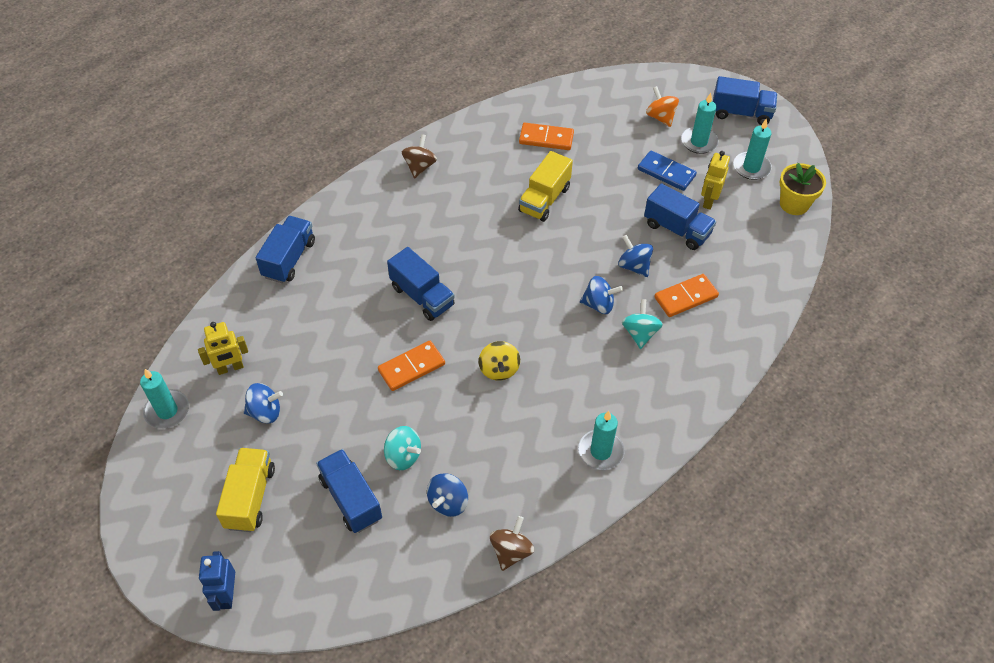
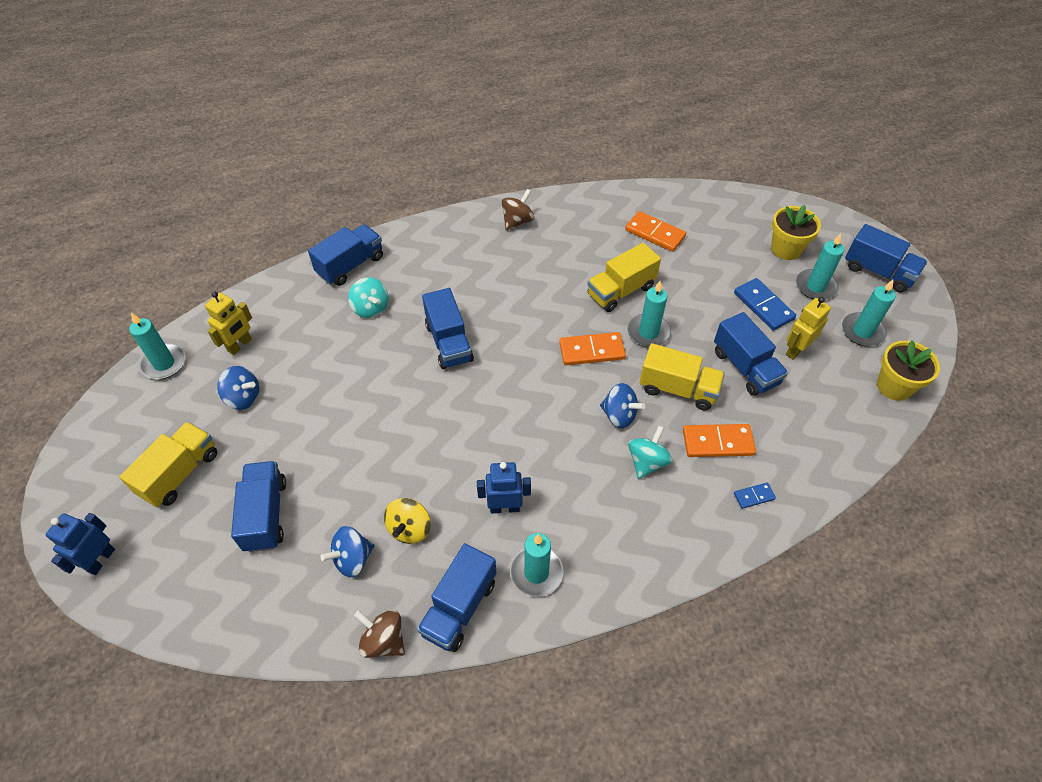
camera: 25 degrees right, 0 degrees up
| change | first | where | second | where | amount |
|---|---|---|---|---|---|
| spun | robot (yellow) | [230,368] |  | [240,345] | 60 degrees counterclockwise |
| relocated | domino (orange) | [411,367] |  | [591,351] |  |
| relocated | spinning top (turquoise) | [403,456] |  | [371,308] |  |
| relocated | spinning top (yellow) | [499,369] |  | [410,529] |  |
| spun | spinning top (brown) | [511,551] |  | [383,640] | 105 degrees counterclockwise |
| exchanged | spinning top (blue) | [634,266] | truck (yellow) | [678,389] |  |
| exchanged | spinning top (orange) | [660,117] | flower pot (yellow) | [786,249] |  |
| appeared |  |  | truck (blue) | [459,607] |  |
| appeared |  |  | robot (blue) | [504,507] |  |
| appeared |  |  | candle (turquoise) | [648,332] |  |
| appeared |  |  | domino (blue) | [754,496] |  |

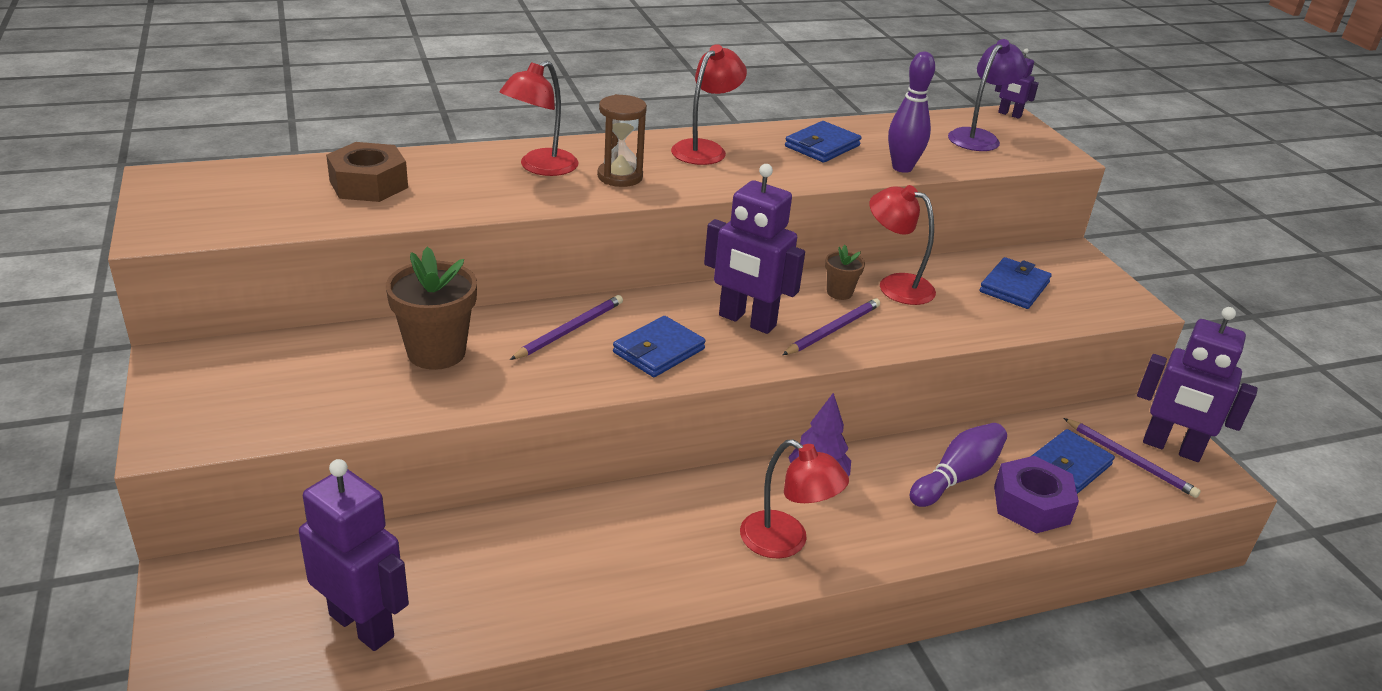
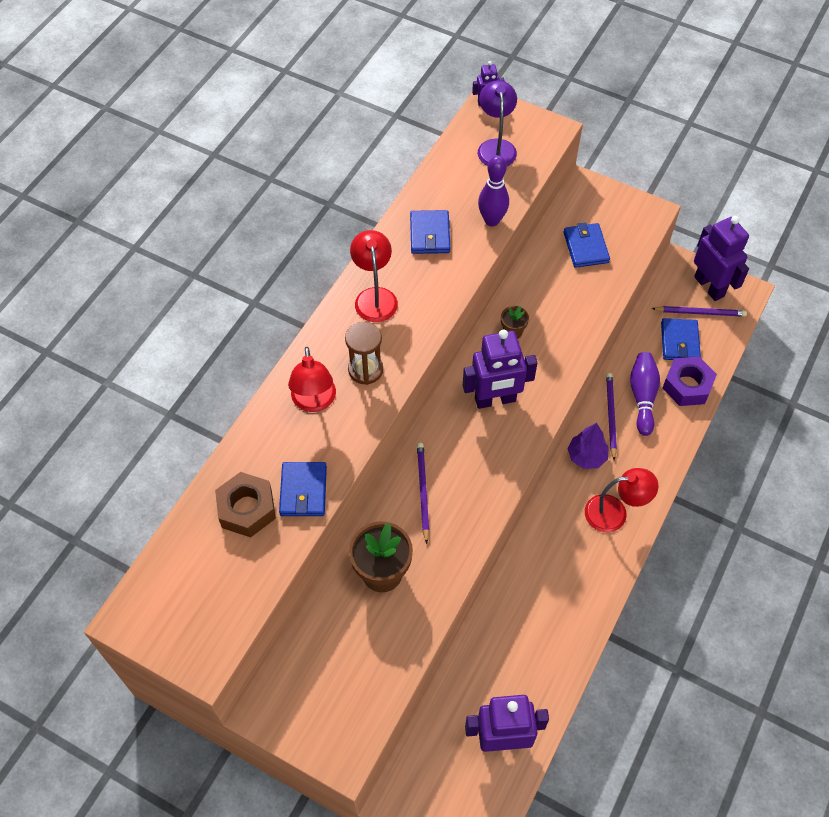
camera: 40 degrees left, 25 degrees up
| change | first | where | second | where | amount |
|---|---|---|---|---|---|
| relocated | wallet (blue) | [658,351] |  | [303,491] |  |
| relocated | pencil (purple) | [833,330] |  | [610,415] |  |
| missing | lamp (red) | [895,285] |  |  |  |
| spun | robot (purple) | [1171,448] |  | [709,286] | 105 degrees counterclockwise |

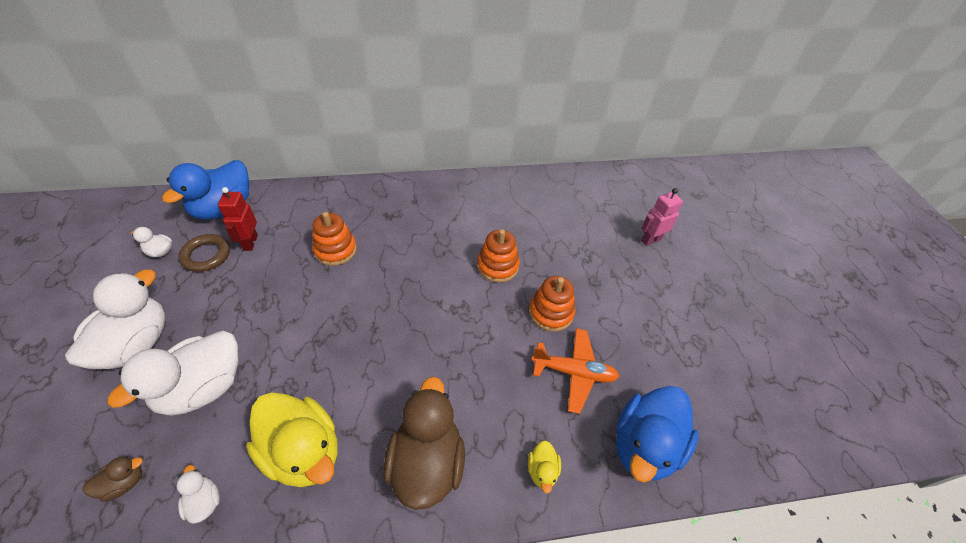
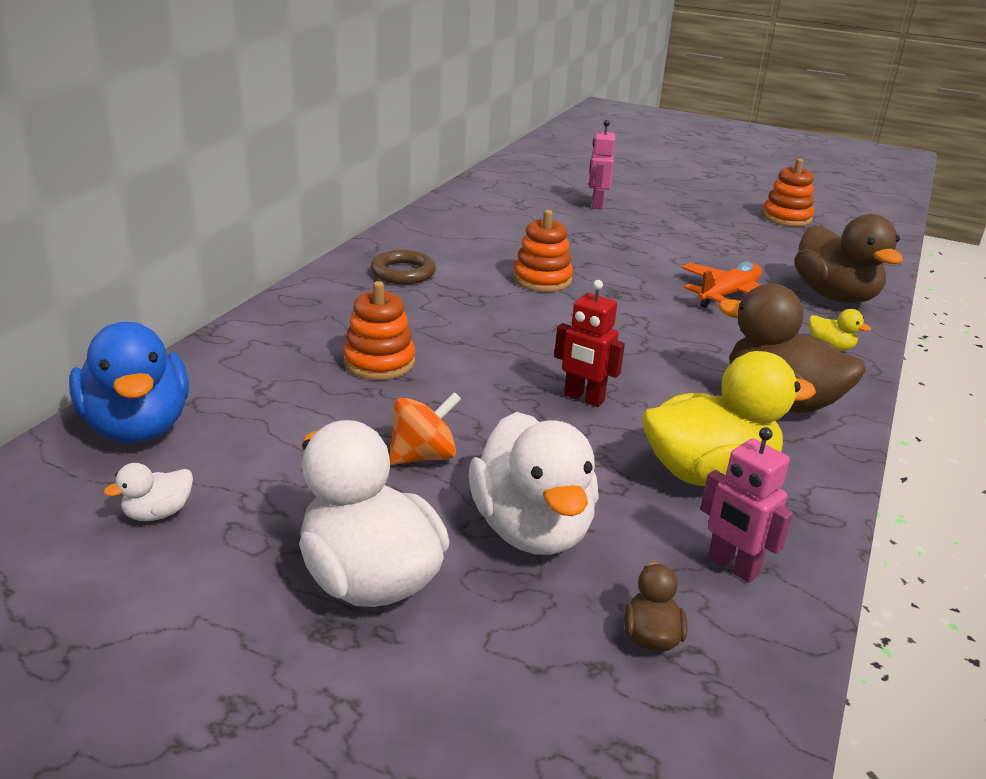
camera: 55 degrees left, 20 degrees down
| change | first | where | second | where | amount |
|---|---|---|---|---|---|
| exchanged | duck (white) | [204,502] | robot (pink) | [732,566] |  |
| relocated | ring (brown) | [206,255] |  | [403,273] |  |
| relocated | robot (red) | [250,242] |  | [583,398] |  |
| relocated | stacking toy (orange) | [551,312] |  | [786,218] |  |
| colour | duck (blue) | [644,446] | duck (brown) | [834,296] |  |
| appeared |  |  | spinning top (orange) | [423,456] |  |

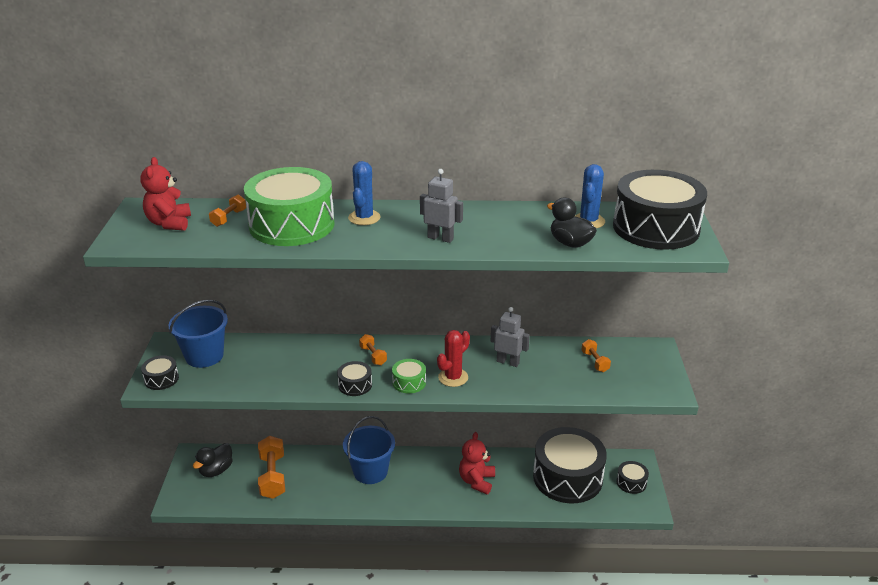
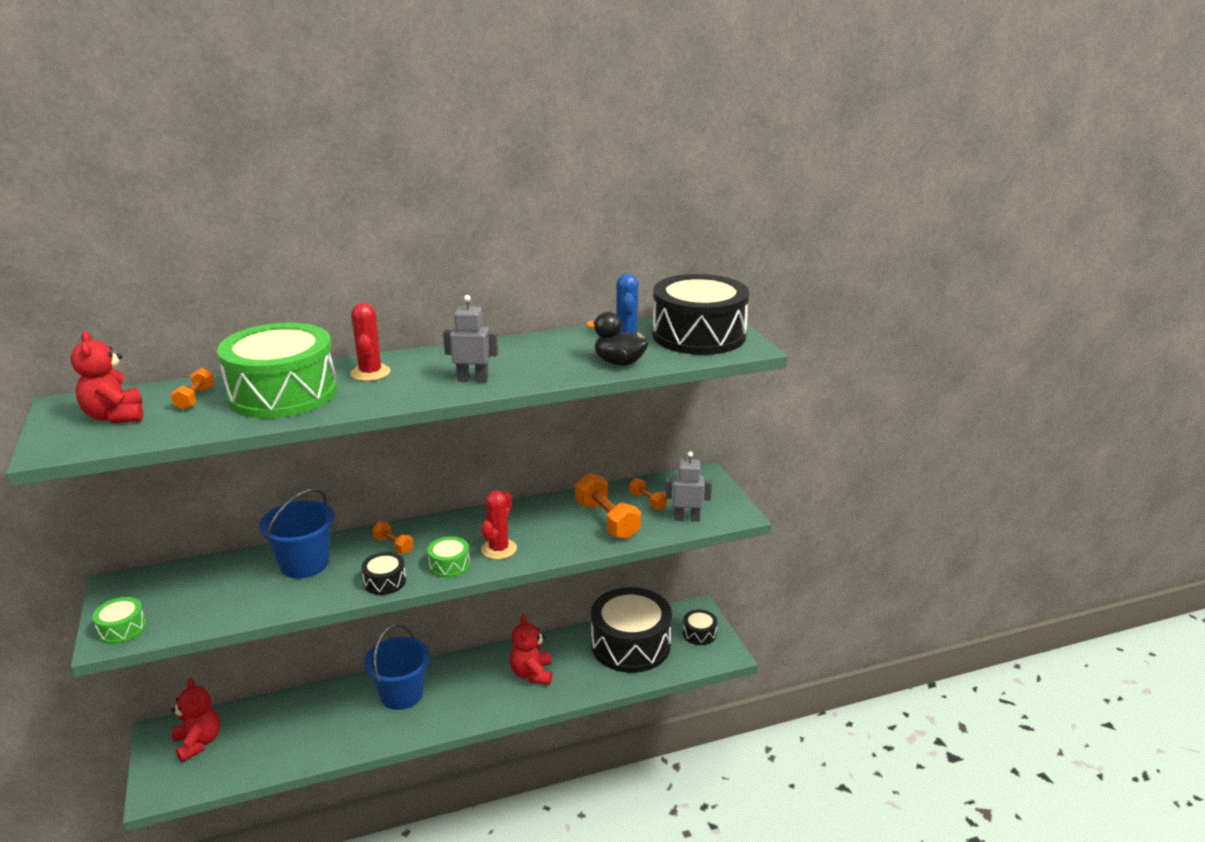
camera: 20 degrees left, 5 degrees down
| change | first | where | second | where | amount |
|---|---|---|---|---|---|
| colour | drum (black) | [161,379] | drum (green) | [122,629] |  |
| relocated | bucket (blue) | [204,356] |  | [304,564] |  |
| exchanged | duck (black) | [216,470] | teddy bear (red) | [198,742] |  |
| relocated | dumbbell (orange) | [272,476] |  | [607,520] |  |
| colour | cactus (blue) | [364,218] | cactus (red) | [370,373] |  |
| relocated | robot (grey) | [508,362] |  | [687,518] |  |

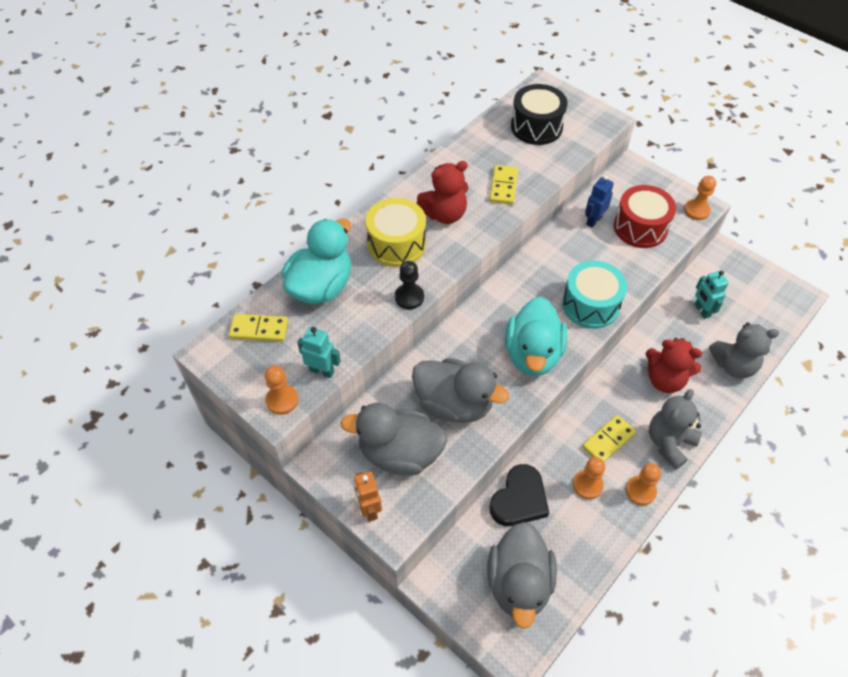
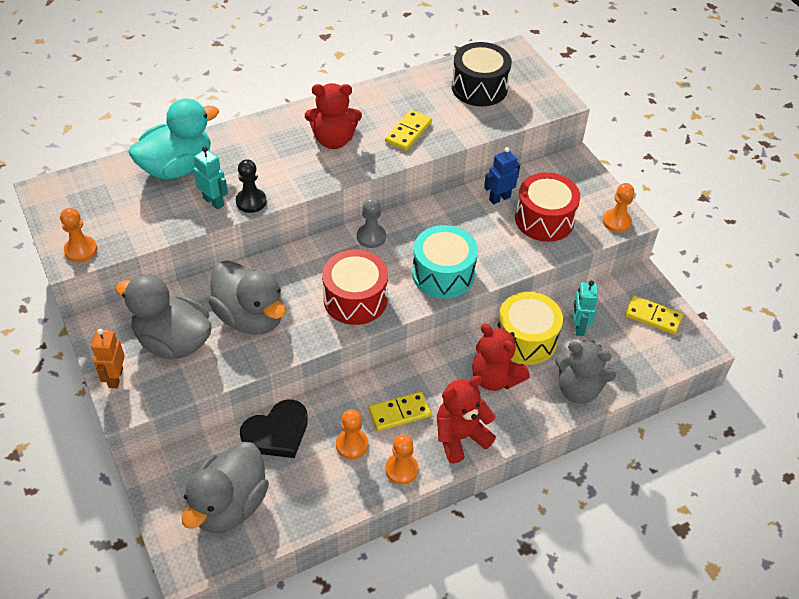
camera: 20 degrees right, 5 degrees down
| change | first | where | second | where | amount |
|---|---|---|---|---|---|
| relocated | domino (yellow) | [259,329] |  | [653,316] |  |
| relocated | robot (turquoise) | [322,371] |  | [213,201] |  |
| relocated | drum (yellow) | [396,244] |  | [526,339] |  |
| exchanged | duck (turquoise) | [533,354] | drum (red) | [355,299] |  |
| colour | teddy bear (grey) | [669,443] | teddy bear (red) | [460,437] |  |
| appeared |  |  | pawn (grey) | [371,237] |  |

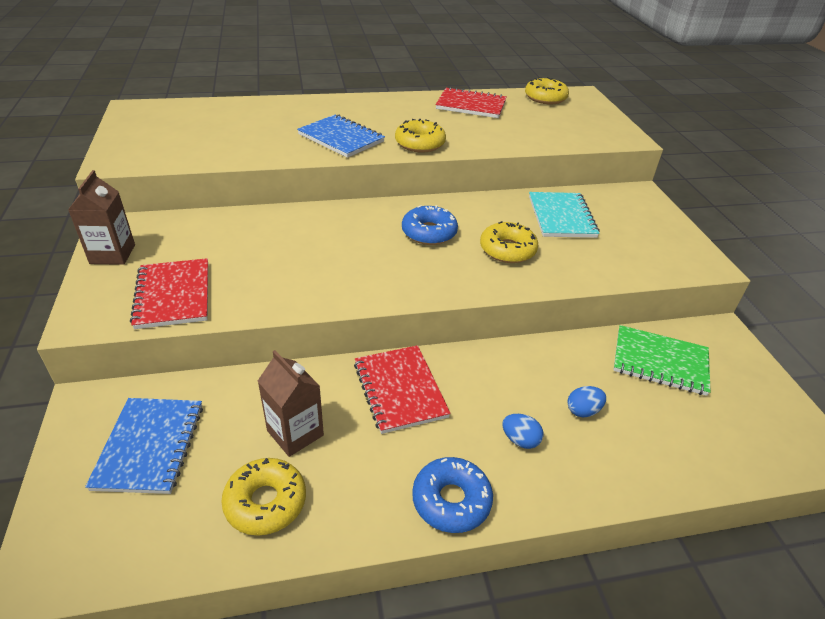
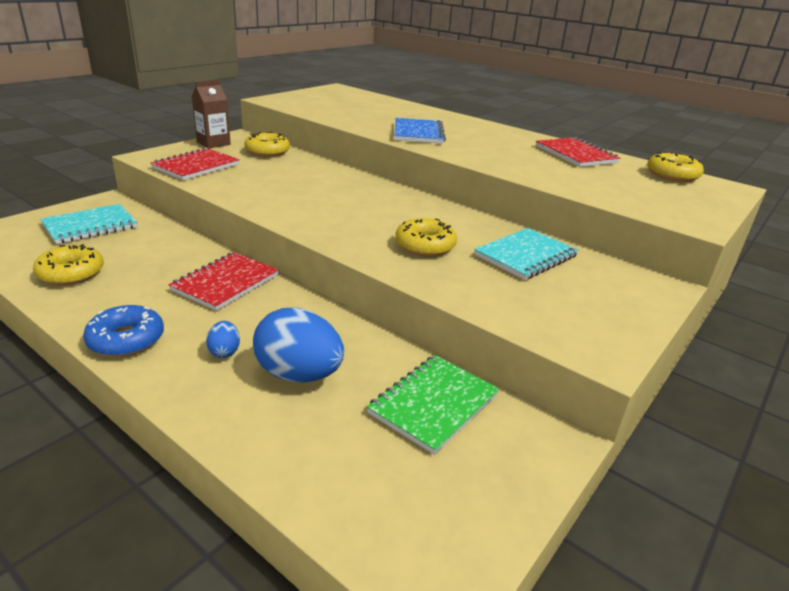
camera: 50 degrees right, 10 degrees down
| change | first | where | second | where | amount |
|---|---|---|---|---|---|
| colour | notebook (blue) | [149,446] | notebook (turquoise) | [90,226] |  |
| missing | carton (brown) | [295,433] |  |  |  |
| relocated | donut (yellow) | [420,143] |  | [267,152] |  |
| missing | donut (blue) | [429,232] |  |  |  |
| size | egg (blue) | [583,410] |  | [299,374] | x2.15 |
| spun | notebook (green) | [660,362] |  | [434,404] | 60 degrees clockwise |

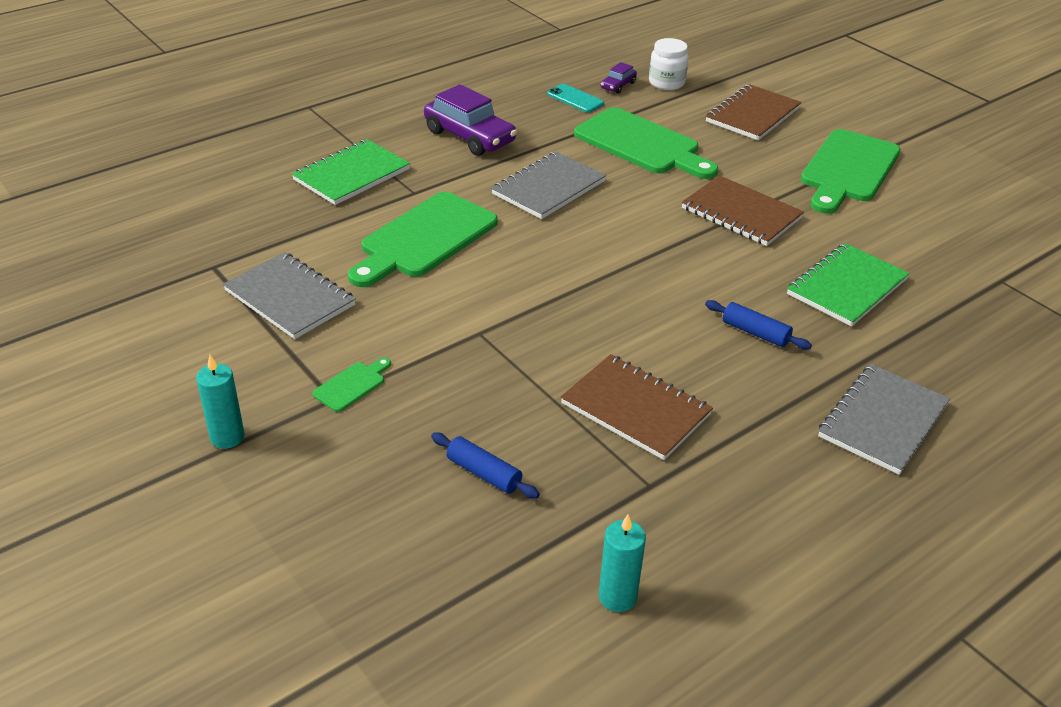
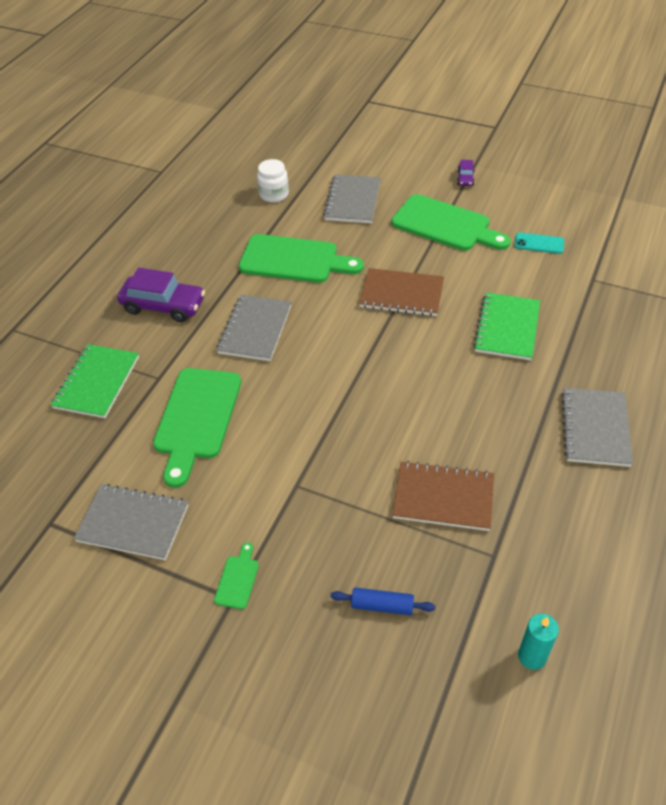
camera: 25 degrees left, 10 degrees up
| change | first | where | second | where | amount |
|---|---|---|---|---|---|
| missing | candle (turquoise) | [227,437] |  |  |  |
| relocated | phone (turquoise) | [575,99] |  | [539,243] |  |
| relocated | car (purple) | [618,85] |  | [465,178] |  |
| missing | rolling pin (blue) | [755,333] |  |  |  |
| colour | notebook (brown) | [753,115] | notebook (grey) | [353,201] |  |
| spun | cutting board (green) | [848,170] |  | [445,225] | 60 degrees counterclockwise |

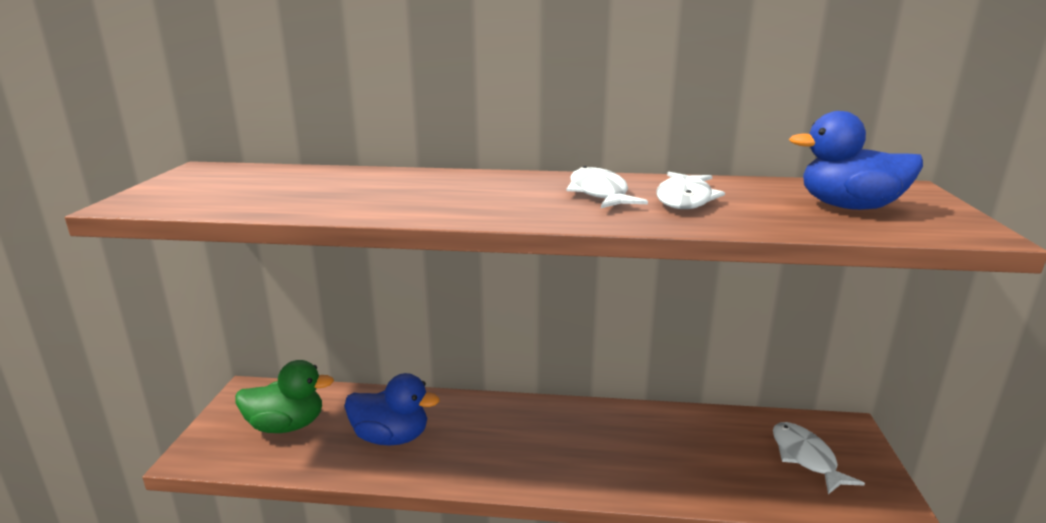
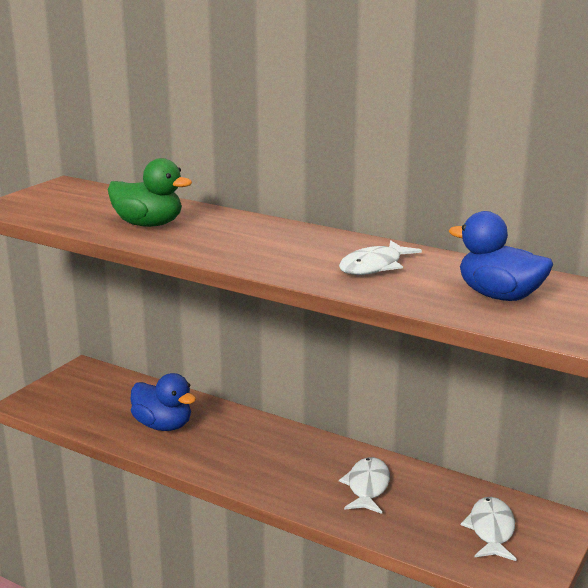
camera: 25 degrees right, 0 degrees up
| change | first | where | second | where | amount |
|---|---|---|---|---|---|
| relocated | duck (green) | [287,425] |  | [148,224] |  |
| relocated | fish (white) | [599,193] |  | [367,487] |  |

